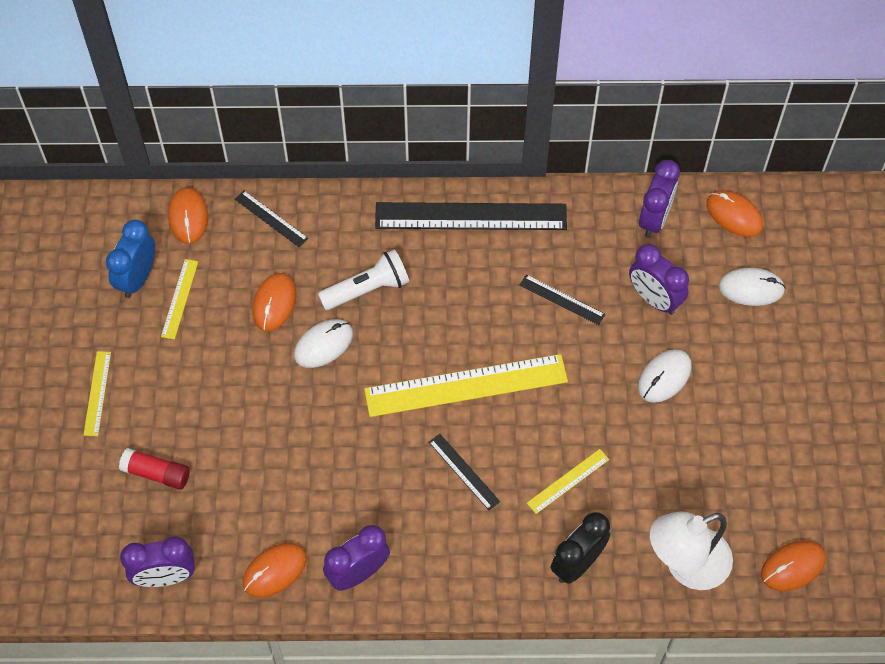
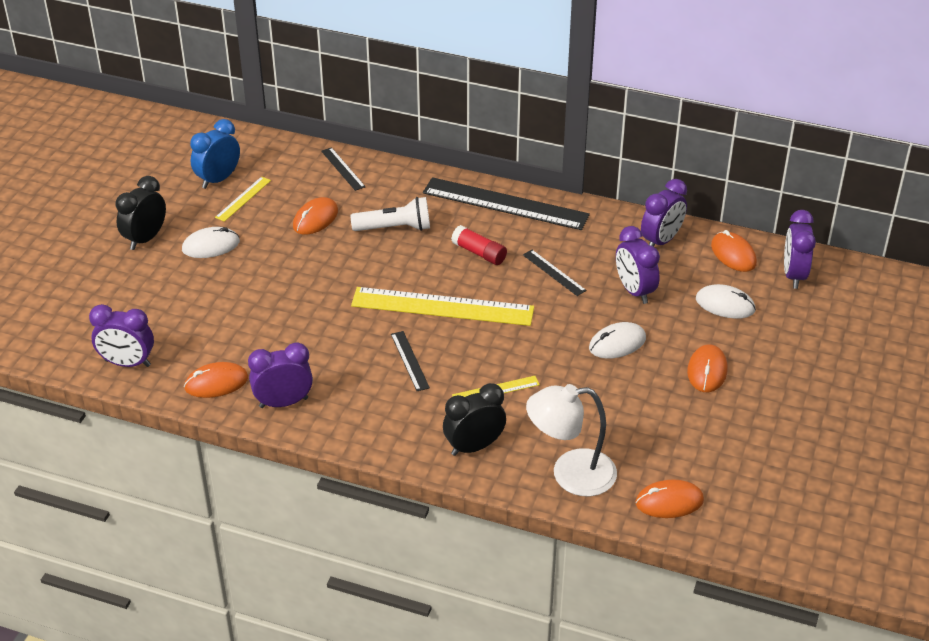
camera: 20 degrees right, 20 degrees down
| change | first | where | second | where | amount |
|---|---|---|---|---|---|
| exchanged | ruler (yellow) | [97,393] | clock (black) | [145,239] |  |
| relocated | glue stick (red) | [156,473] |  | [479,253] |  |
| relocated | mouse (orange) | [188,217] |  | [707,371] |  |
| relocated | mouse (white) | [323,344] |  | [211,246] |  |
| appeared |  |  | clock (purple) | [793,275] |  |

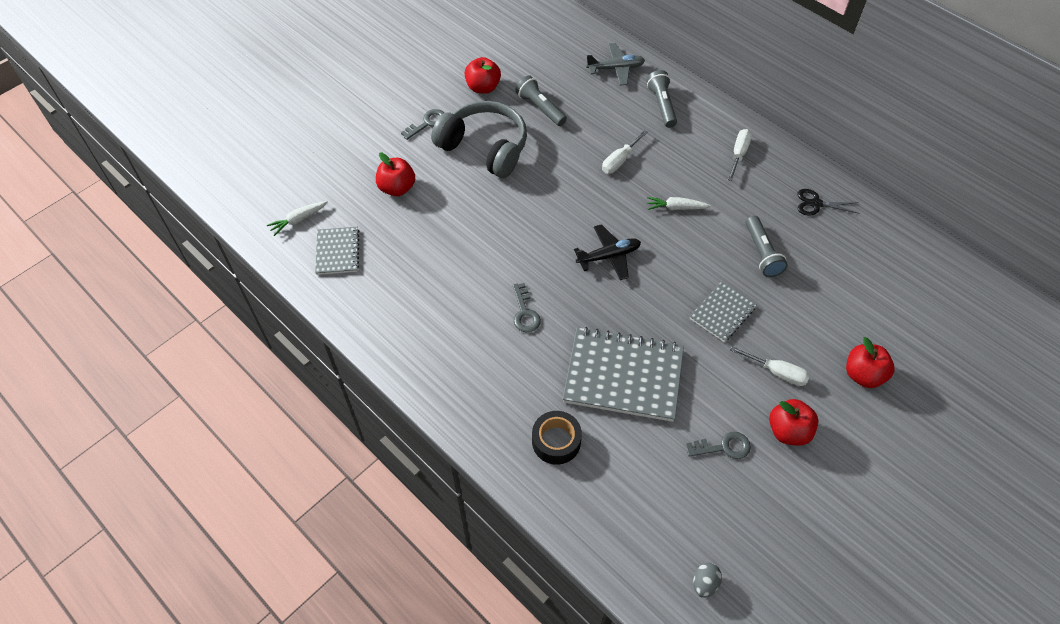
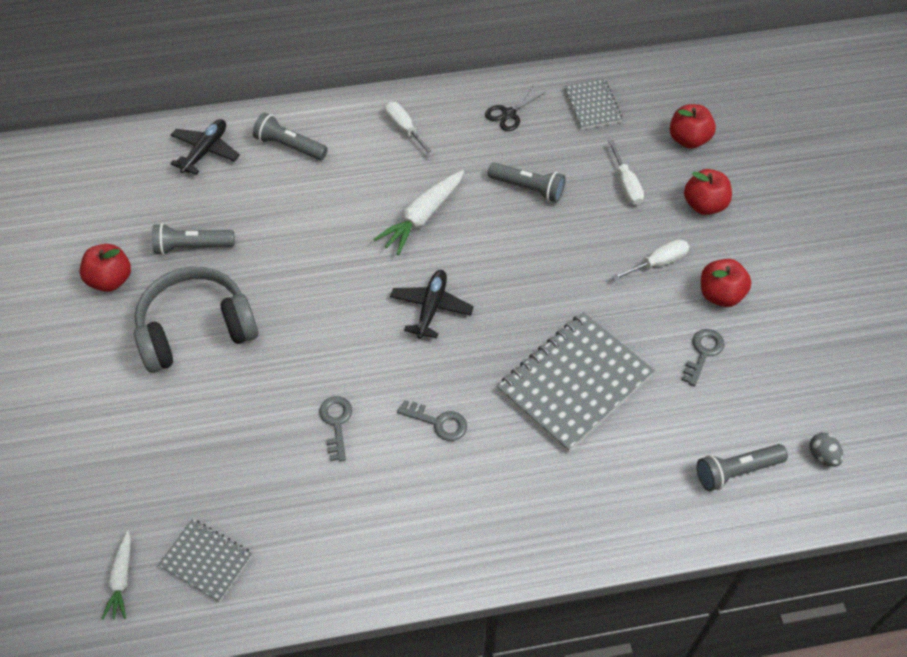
camera: 55 degrees left, 0 degrees up
| change | first | where | second | where | amount |
|---|---|---|---|---|---|
| relocated | apple (red) | [397,188] |  | [688,139] |  |
| relocated | key (grey) | [427,123] |  | [336,423] |  |
| missing | tape (black) | [556,441] |  |  |  |
| colour | plane (grey) | [615,69] | plane (black) | [205,151] |  |
| relocated | screwdriver (white) | [619,160] |  | [626,184] |  |
| size | carrot (white) | [676,208] |  | [422,217] | x1.64 |
| relocated | notebook (grey) | [722,313] |  | [592,106] |  |
| appeared |  |  | flashlight (grey) | [736,471] |  |

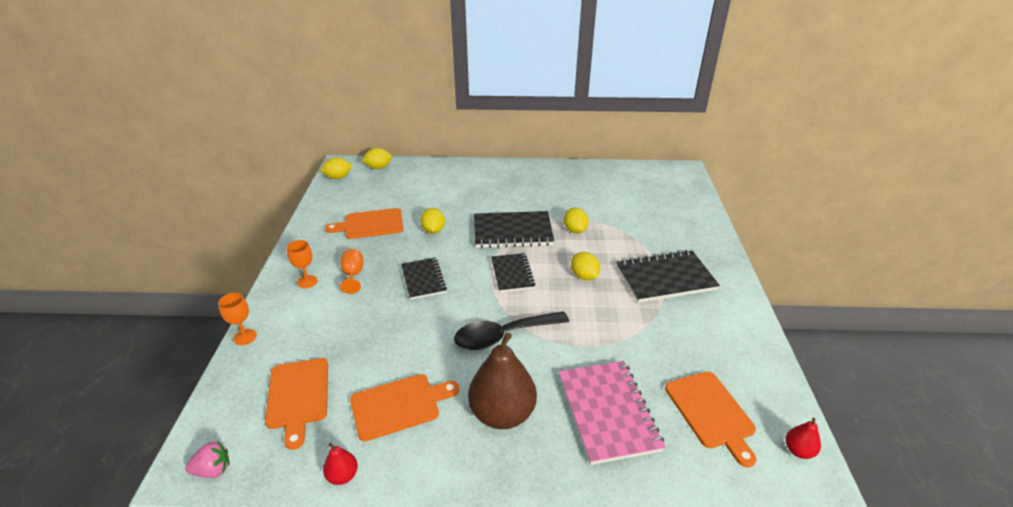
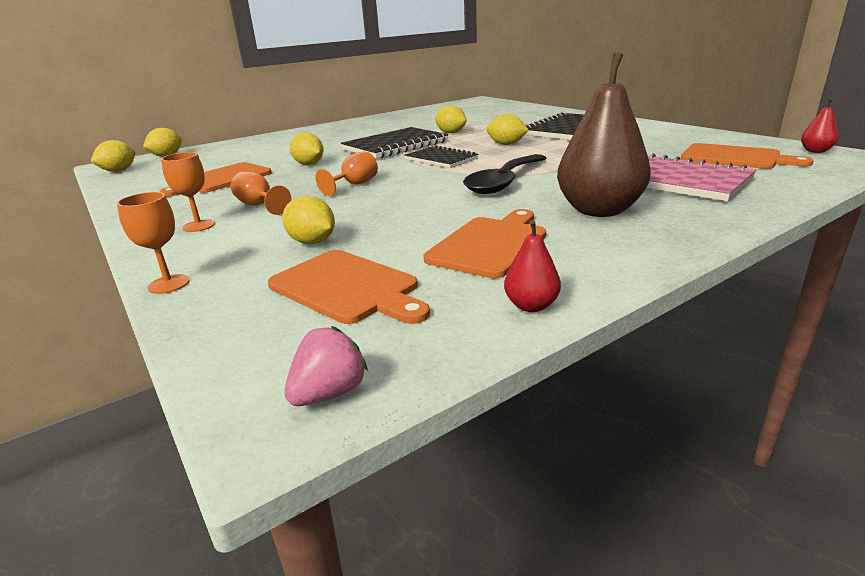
camera: 35 degrees left, 10 degrees down
| change | first | where | second | where | amount |
|---|---|---|---|---|---|
| exchanged | notebook (black) | [423,279] | goblet (orange) | [354,185] |  |
| appeared |  |  | lemon (yellow) | [312,242] |  |

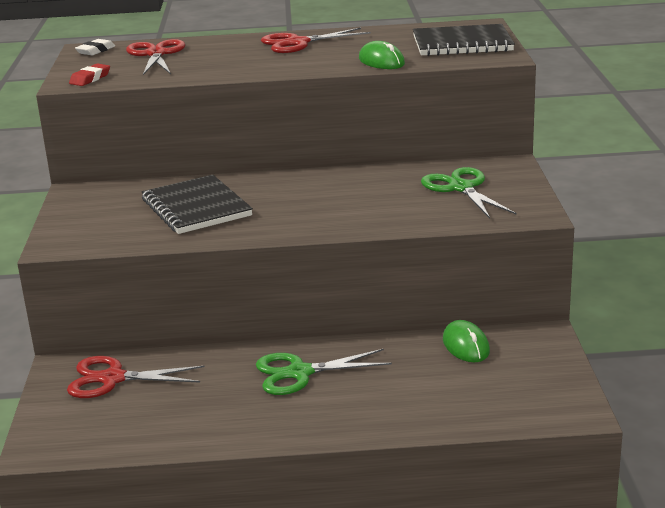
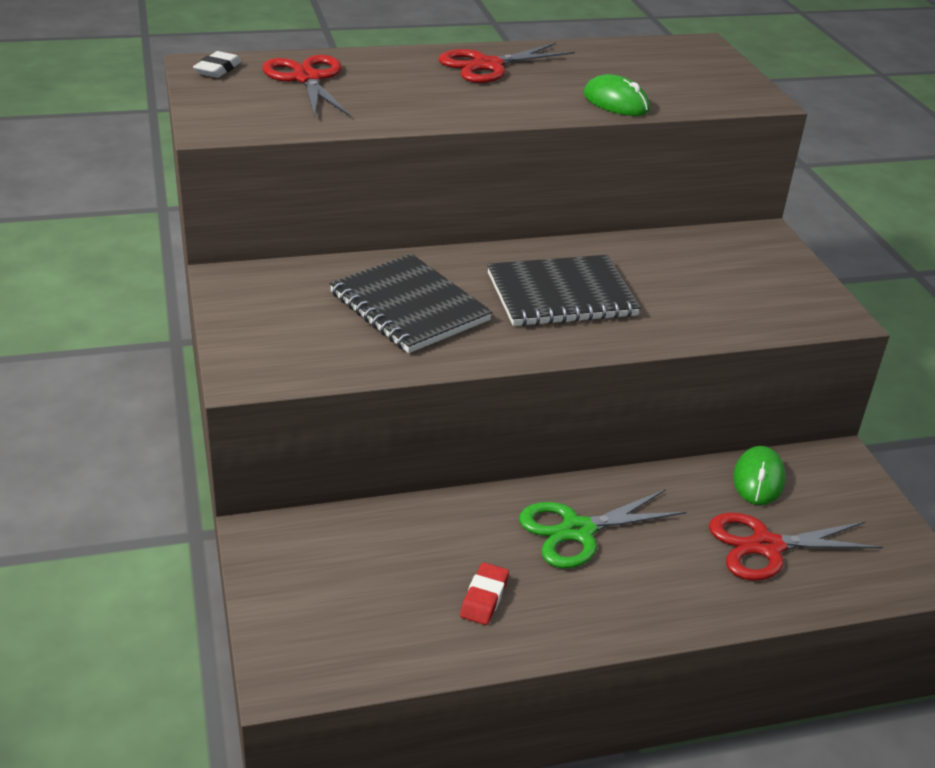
camera: 15 degrees left, 10 degrees up
| change | first | where | second | where | amount |
|---|---|---|---|---|---|
| relocated | scissors (red) | [113,379] |  | [766,546] |  |
| relocated | eraser (red) | [90,79] |  | [484,598] |  |
| relocated | notebook (black) | [462,44] |  | [561,295] |  |
| missing | scissors (green) | [461,188] |  |  |  |
| spun | mouse (green) | [466,345] |  | [758,479] | 45 degrees clockwise |

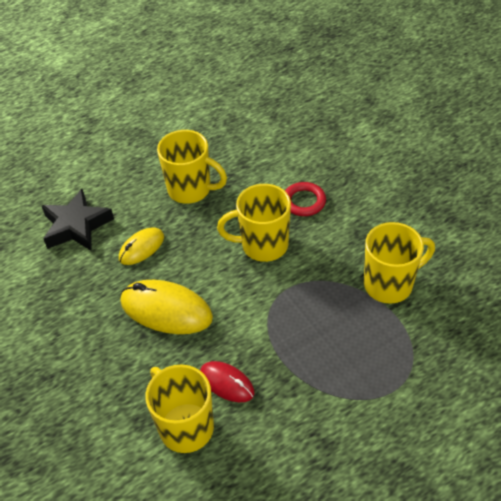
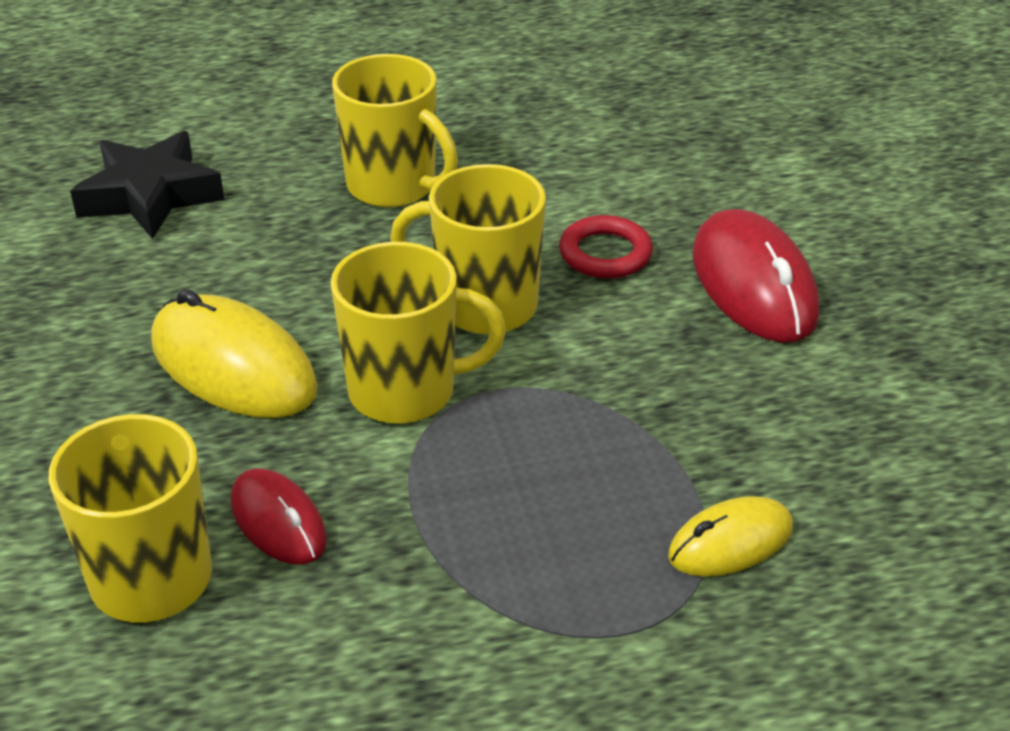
camera: 15 degrees right, 10 degrees down
| change | first | where | second | where | amount |
|---|---|---|---|---|---|
| relocated | mouse (yellow) | [141,248] |  | [730,542] |  |
| relocated | mug (yellow) | [390,284] |  | [406,391] |  |
| appeared |  |  | mouse (red) | [753,284] |  |

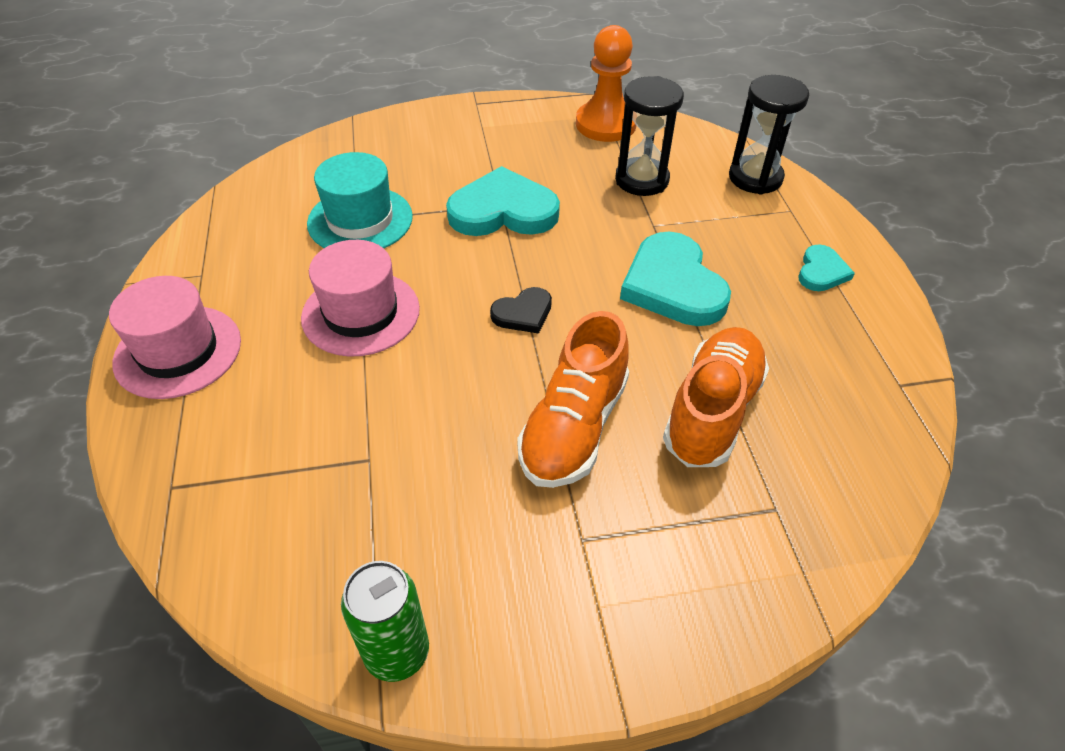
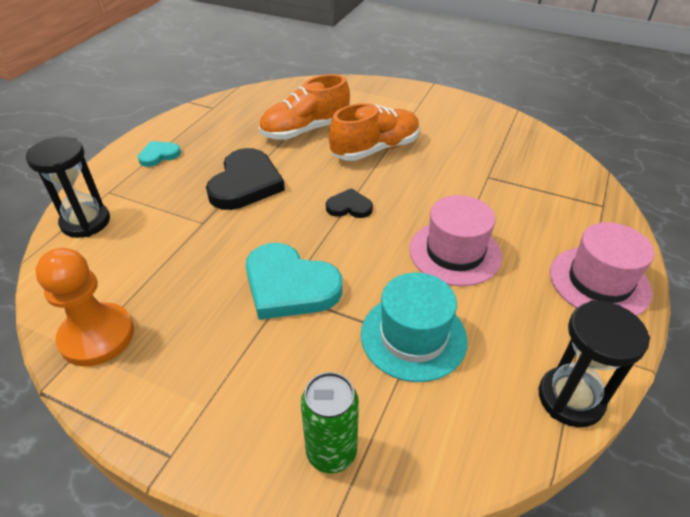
camera: 145 degrees left, 5 degrees down
| change | first | where | second | where | amount |
|---|---|---|---|---|---|
| relocated | can (green) | [397,652] |  | [331,452] |  |
| relocated | hourglass (black) | [641,180] |  | [570,399] |  |
| colour | heart (turquoise) | [673,285] | heart (black) | [245,183] |  |

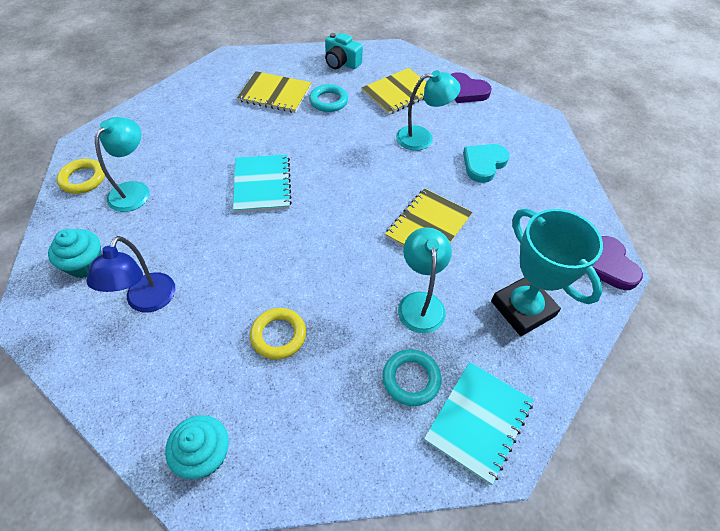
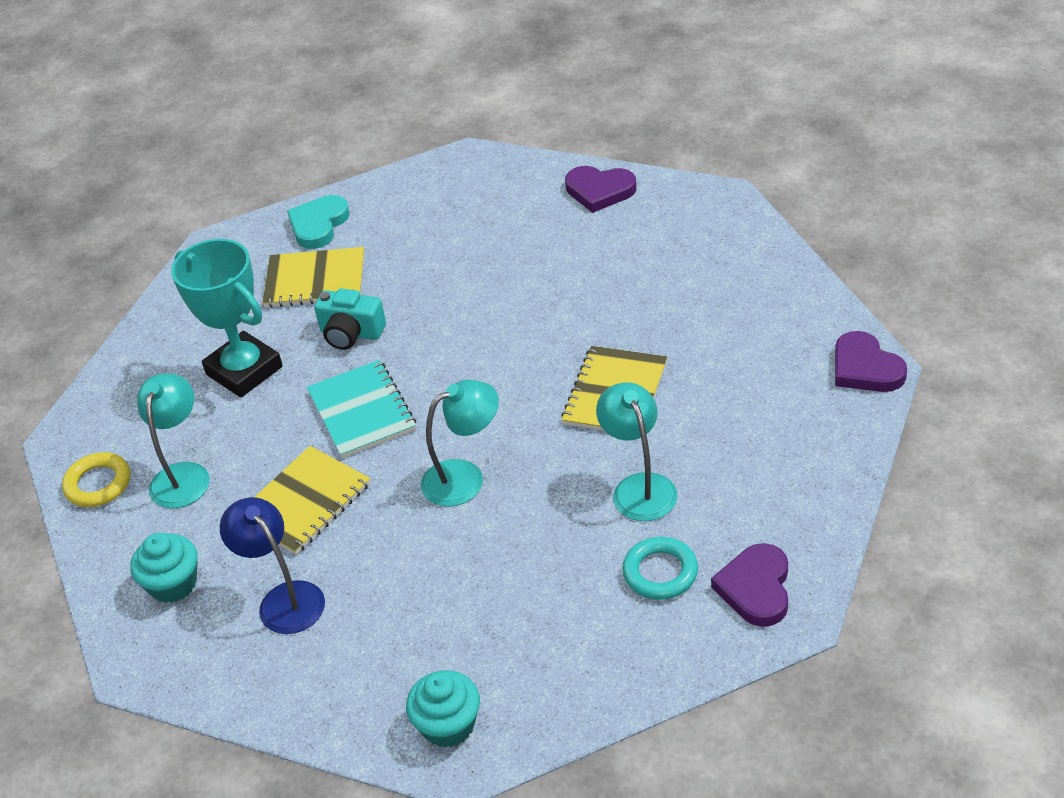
camera: 10 degrees left, 10 degrees down
| change | first | where | second | where | amount |
|---|---|---|---|---|---|
| spun | lamp (blue) | [147,302] |  | [284,599] | 150 degrees clockwise |
| missing | ring (yellow) | [278,335] |  |  |  |
| missing | ring (turquoise) | [328,101] |  |  |  |
| relocated | camera (turquoise) | [341,63] |  | [351,333] |  |
| relocated | notebook (yellow) | [398,93] |  | [304,502] |  |
| relocated | lamp (turquoise) | [422,137] |  | [465,477] |  |
| exchanged | notebook (turquoise) | [478,421] | heart (purple) | [756,588] |  |
| relocated | heart (turquoise) | [483,164] |  | [318,225] |  |
| relocated | trophy (turquoise) | [523,308] |  | [244,370] |  |

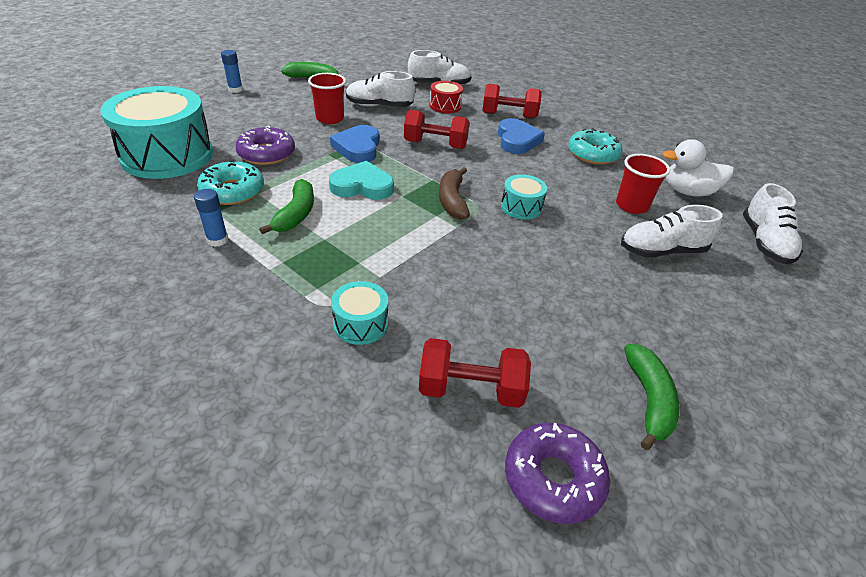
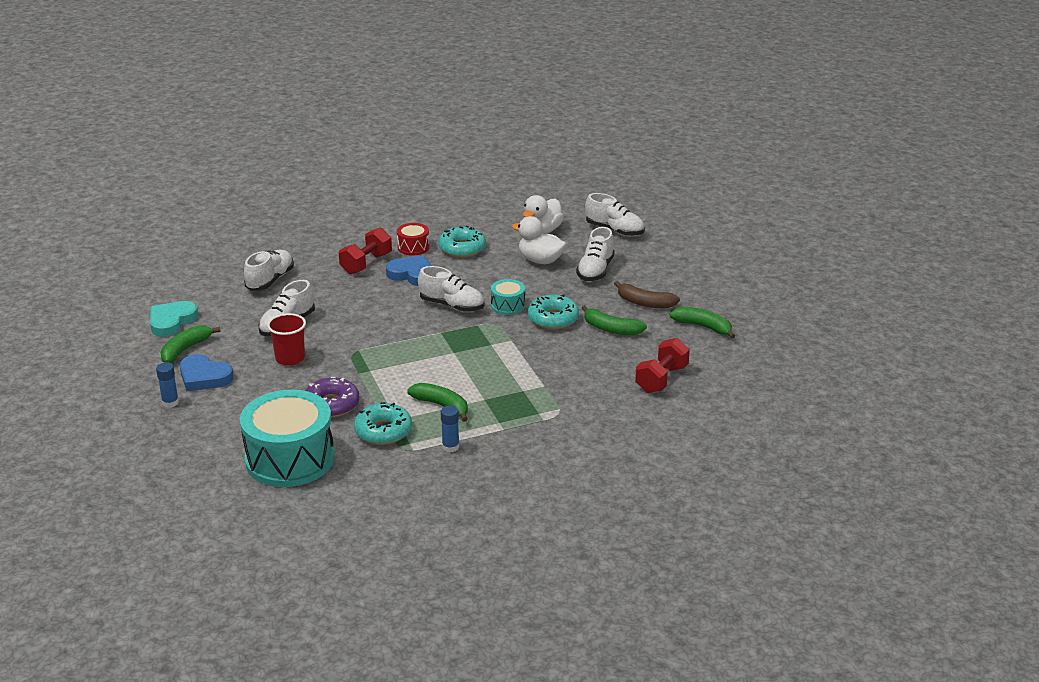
camera: 60 degrees left, 10 degrees down
| change | first | where | second | where | amount |
|---|---|---|---|---|---|
| relocated | heart (turquoise) | [362,186] |  | [171,321] |  |
| relocated | heart (blue) | [358,148] |  | [204,377] |  |
| missing | drum (turquoise) | [360,324] |  |  |  |
| missing | dumbbell (red) | [435,145] |  |  |  |
| relocated | drum (red) | [445,106] |  | [413,247] |  |
| relocated | banana (brown) | [452,200] |  | [645,303] |  |
| missing | donut (purple) | [553,478] |  |  |  |
| exchanged | cup (red) | [631,205] | duck (white) | [540,260] |  |
| appeared |  |  | shoe (white) | [452,305] |  |
| appeared |  |  | donut (turquoise) | [553,319] |  |
| appeared |  |  | banana (green) | [611,329] |  |

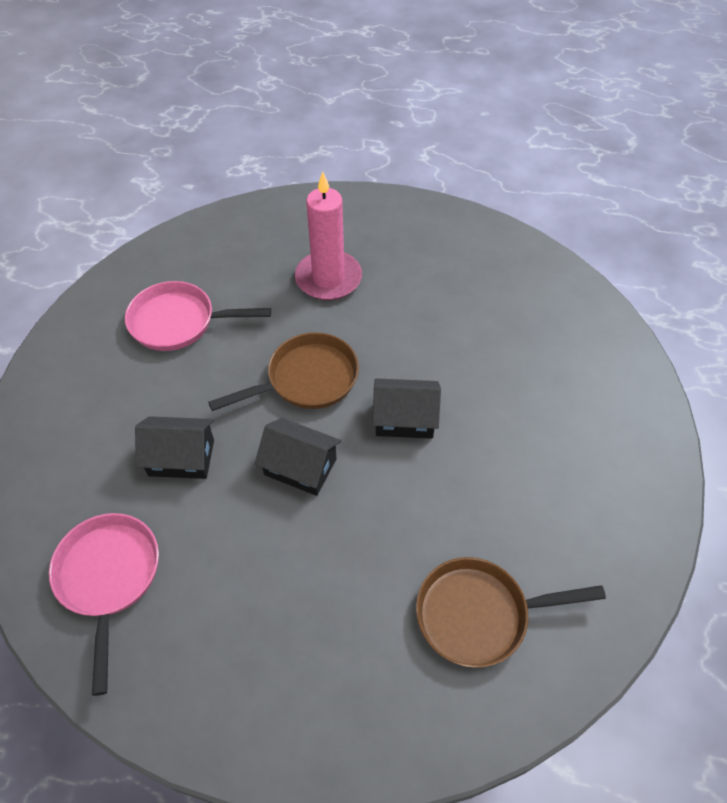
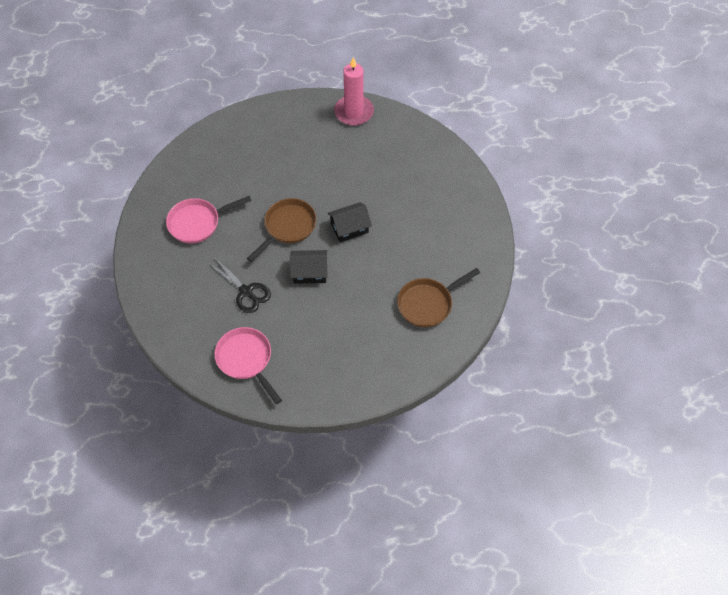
camera: 25 degrees left, 5 degrees up
| change | first | where | second | where | amount |
|---|---|---|---|---|---|
| exchanged | house (black) | [181,457] | scissors (black) | [246,292] |  |
| relocated | candle (pink) | [328,278] |  | [354,112] |  |

